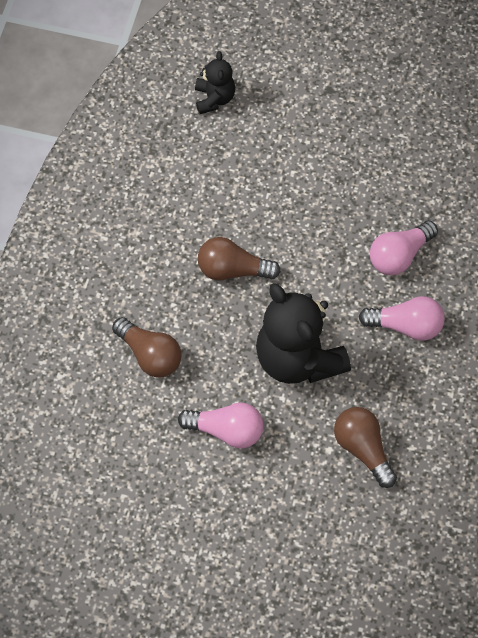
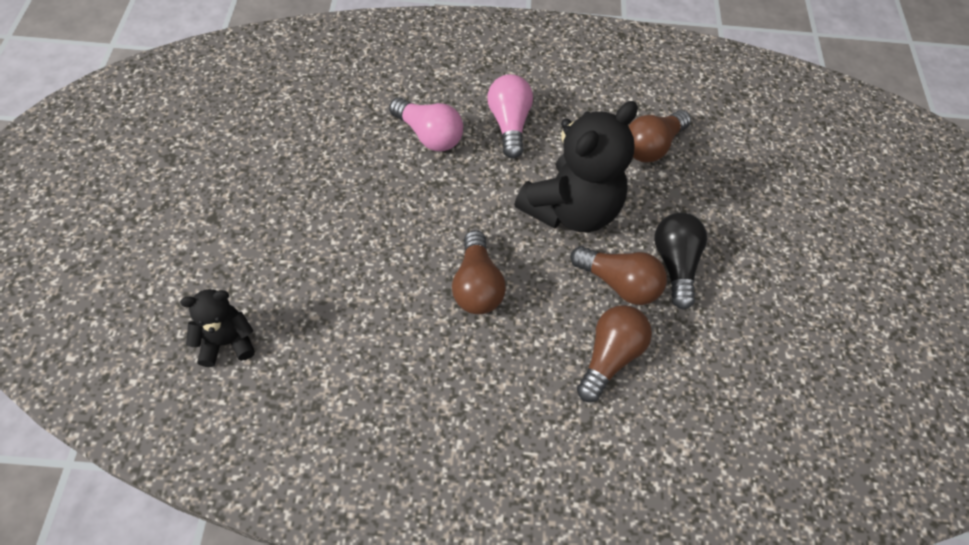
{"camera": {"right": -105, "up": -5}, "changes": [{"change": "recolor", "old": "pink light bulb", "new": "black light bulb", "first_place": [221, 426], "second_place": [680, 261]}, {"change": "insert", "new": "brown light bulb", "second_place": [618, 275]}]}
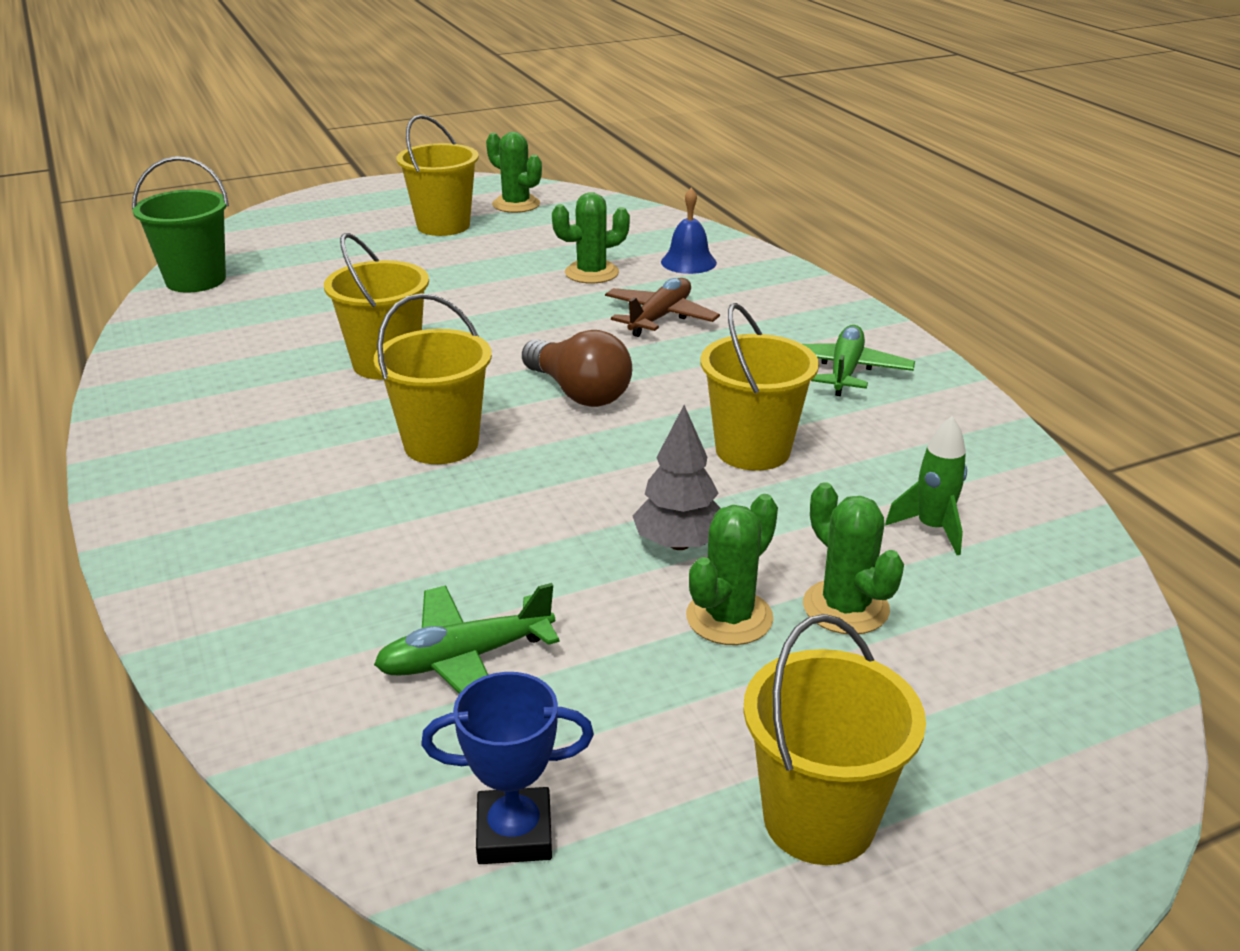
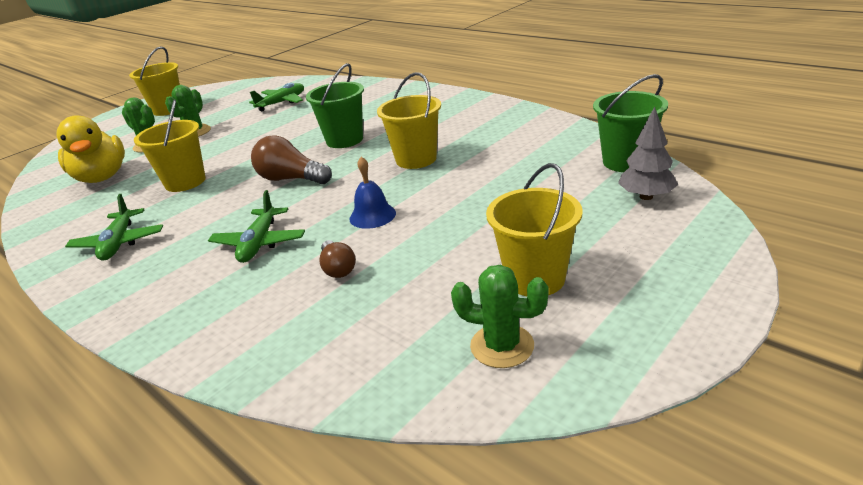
{"camera": {"right": 160, "up": 0}, "changes": [{"change": "move", "old": "blue bell", "first_place": [689, 231], "second_place": [373, 193]}, {"change": "replace", "old": "green cactus", "new": "brown light bulb", "first_place": [591, 238], "second_place": [337, 259]}, {"change": "recolor", "old": "brown plane", "new": "green plane", "first_place": [662, 307], "second_place": [256, 226]}, {"change": "recolor", "old": "yellow bucket", "new": "green bucket", "first_place": [433, 378], "second_place": [335, 105]}, {"change": "move", "old": "grey tree", "first_place": [676, 477], "second_place": [648, 153]}, {"change": "replace", "old": "green rocket", "new": "yellow duck", "first_place": [926, 485], "second_place": [90, 149]}, {"change": "delete", "old": "blue trophy", "first_place": [507, 768]}]}
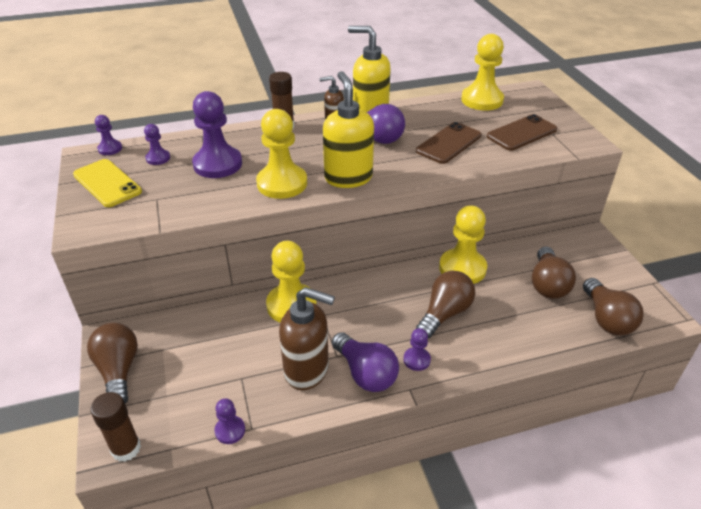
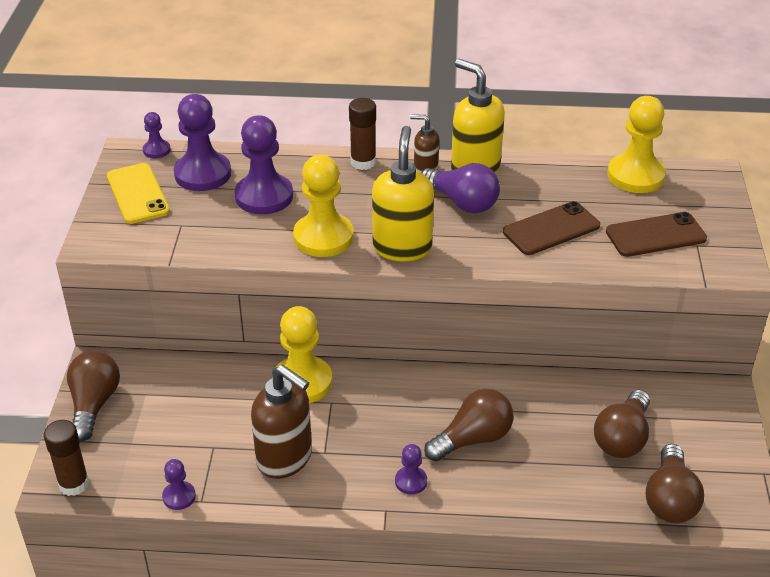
{"camera": {"right": 20, "up": 0}, "changes": [{"change": "resize", "old": "purple pawn", "first_place": [157, 144], "second_place": [202, 142], "factor": 2.01}, {"change": "delete", "old": "yellow pawn", "first_place": [463, 244]}, {"change": "delete", "old": "purple light bulb", "first_place": [365, 362]}]}
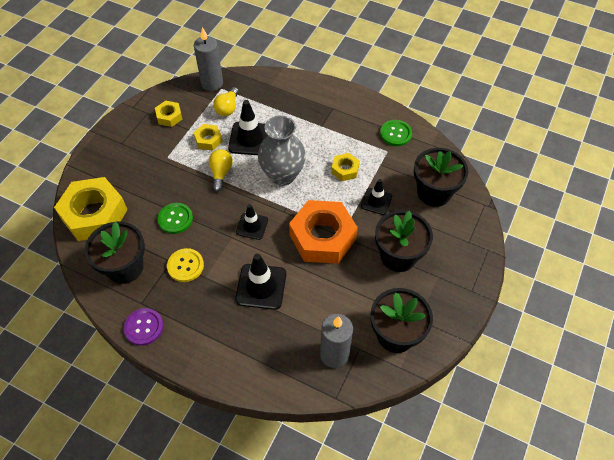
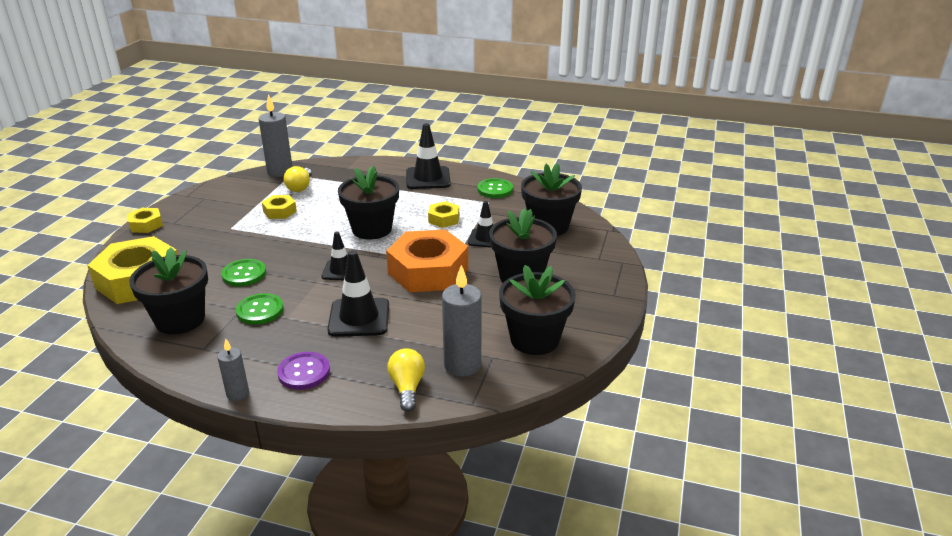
{"camera": {"right": -10, "up": -25}, "changes": [{"change": "move", "old": "black traffic cone", "first_place": [248, 127], "second_place": [428, 156]}, {"change": "move", "old": "yellow nut", "first_place": [168, 114], "second_place": [145, 220]}, {"change": "replace", "old": "grey vase", "new": "black flower pot", "first_place": [282, 150], "second_place": [368, 203]}, {"change": "move", "old": "yellow light bulb", "first_place": [221, 170], "second_place": [406, 380]}, {"change": "recolor", "old": "yellow button", "new": "green button", "first_place": [185, 265], "second_place": [260, 309]}, {"change": "move", "old": "purple button", "first_place": [143, 327], "second_place": [303, 371]}, {"change": "insert", "new": "grey candle", "second_place": [233, 369]}]}
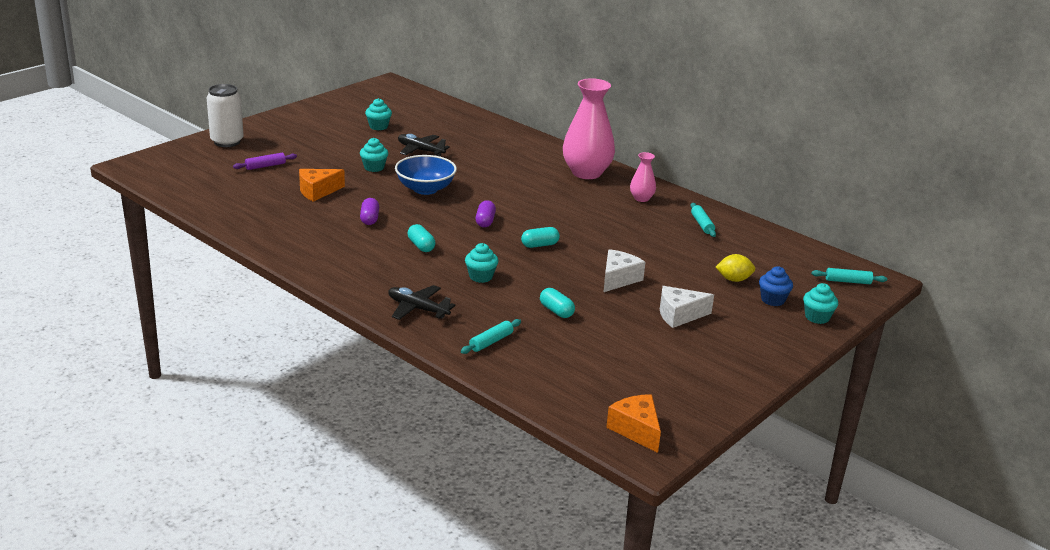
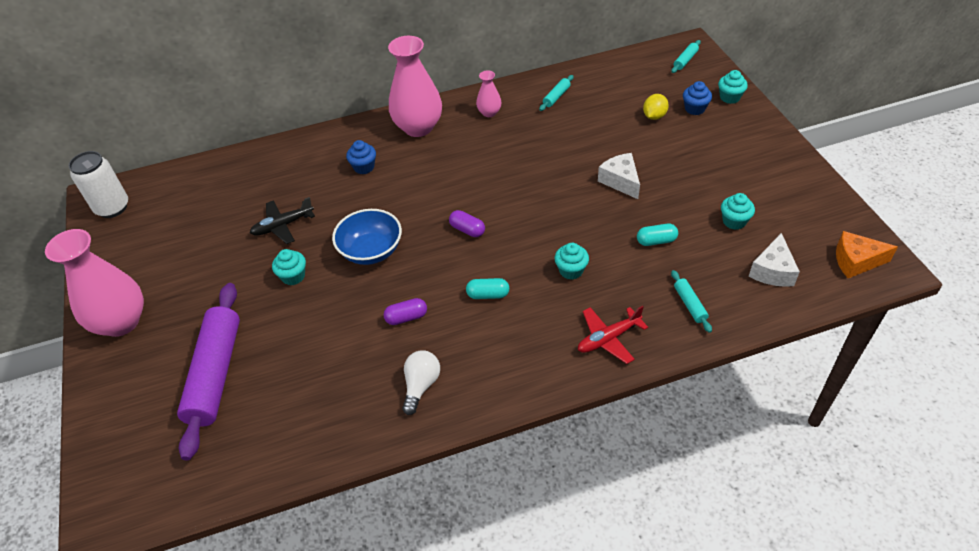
{"camera": {"right": -55, "up": 20}, "changes": [{"change": "move", "old": "white can", "first_place": [225, 115], "second_place": [98, 184]}, {"change": "move", "old": "turquoise cupcake", "first_place": [378, 114], "second_place": [738, 211]}, {"change": "resize", "old": "purple rolling pin", "first_place": [265, 161], "second_place": [208, 371], "factor": 2.41}, {"change": "delete", "old": "orange cheese", "first_place": [322, 185]}, {"change": "rotate", "old": "purple capsule", "first_place": [369, 211], "second_place": [405, 311], "degrees": -45}, {"change": "rotate", "old": "turquoise rolling pin", "first_place": [703, 220], "second_place": [556, 93], "degrees": -75}, {"change": "delete", "old": "turquoise capsule", "first_place": [540, 237]}, {"change": "recolor", "old": "black plane", "new": "red plane", "first_place": [422, 302], "second_place": [613, 335]}, {"change": "move", "old": "white cheese", "first_place": [687, 307], "second_place": [774, 260]}, {"change": "insert", "new": "blue cupcake", "second_place": [361, 157]}, {"change": "insert", "new": "pink vase", "second_place": [94, 283]}, {"change": "insert", "new": "white light bulb", "second_place": [421, 383]}]}
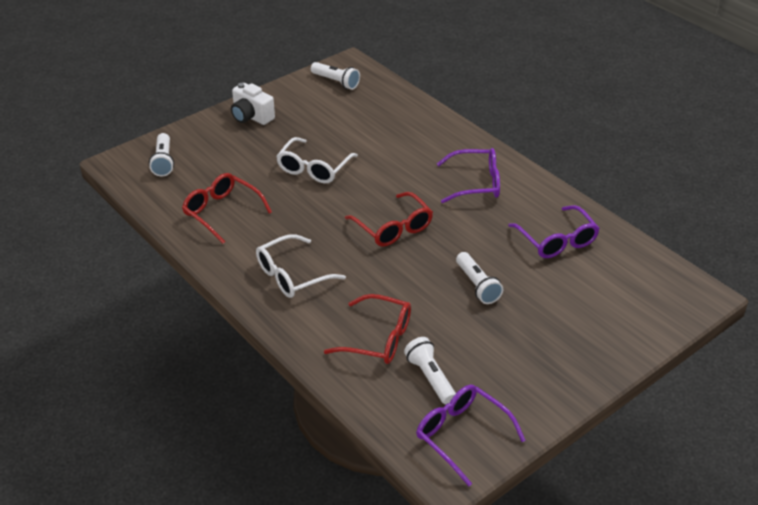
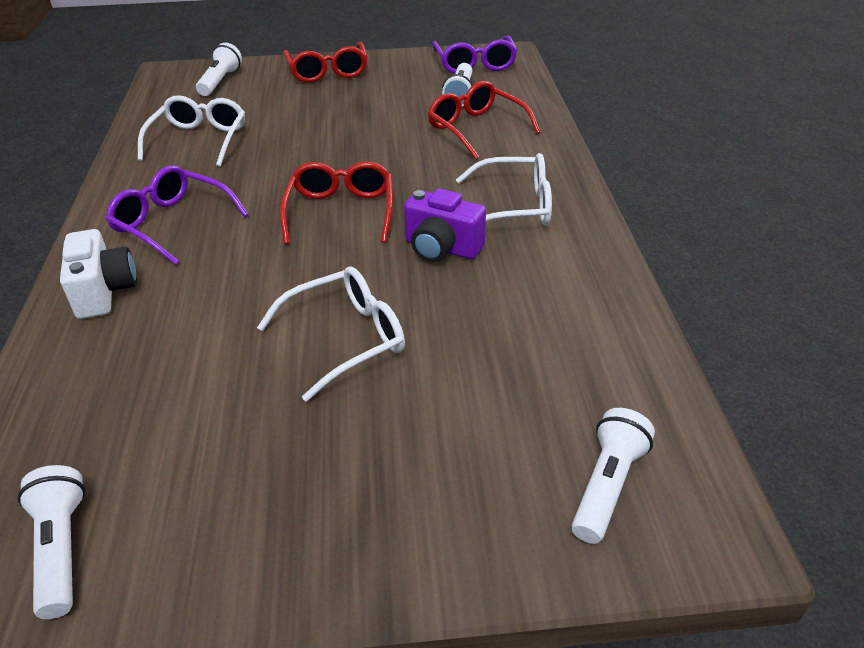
{"camera": {"right": -145, "up": 0}, "changes": [{"change": "move", "old": "white camera", "first_place": [253, 104], "second_place": [98, 274]}, {"change": "move", "old": "red glasses", "first_place": [227, 208], "second_place": [326, 62]}, {"change": "recolor", "old": "purple glasses", "new": "white glasses", "first_place": [554, 231], "second_place": [191, 131]}, {"change": "move", "old": "white flashlight", "first_place": [479, 278], "second_place": [219, 69]}, {"change": "insert", "new": "purple camera", "second_place": [445, 225]}]}
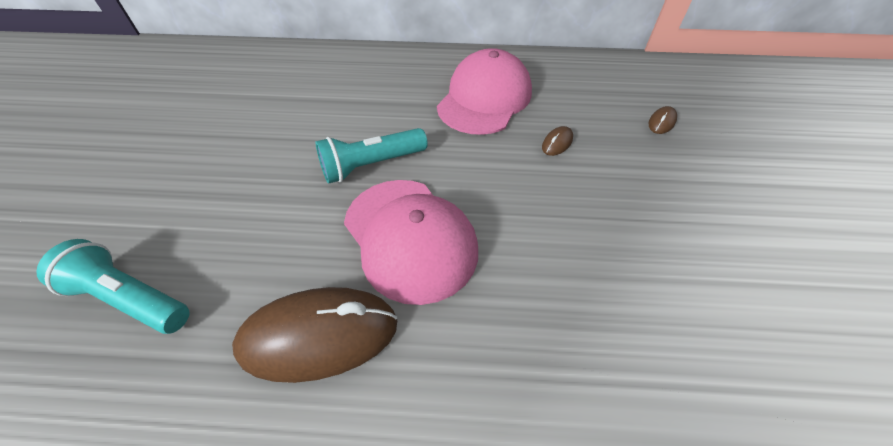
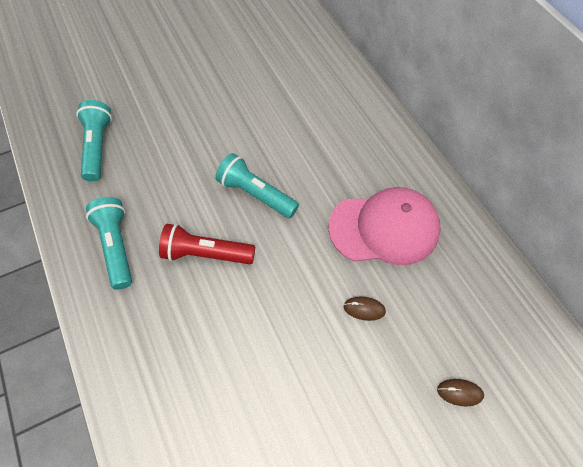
{"camera": {"right": 60, "up": 10}, "changes": [{"change": "replace", "old": "pink cap", "new": "red flashlight", "first_place": [411, 242], "second_place": [207, 244]}, {"change": "replace", "old": "brown mouse", "new": "turquoise flashlight", "first_place": [314, 335], "second_place": [109, 243]}]}
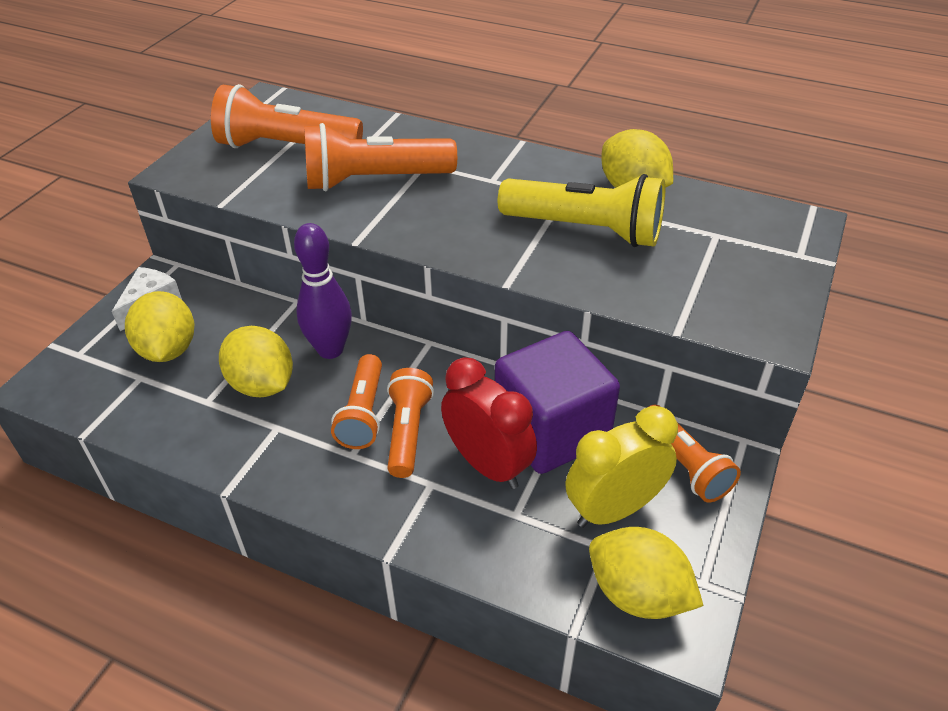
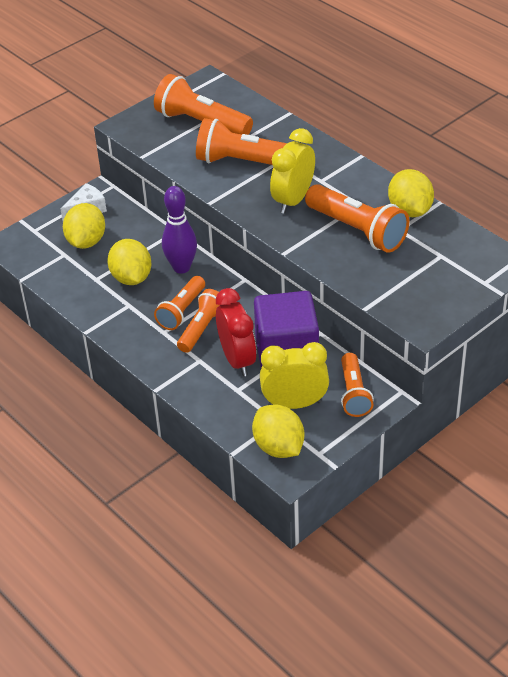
{"camera": {"right": 25, "up": 0}, "changes": [{"change": "recolor", "old": "yellow flashlight", "new": "orange flashlight", "first_place": [581, 210], "second_place": [357, 218]}, {"change": "insert", "new": "yellow clock", "second_place": [292, 171]}]}
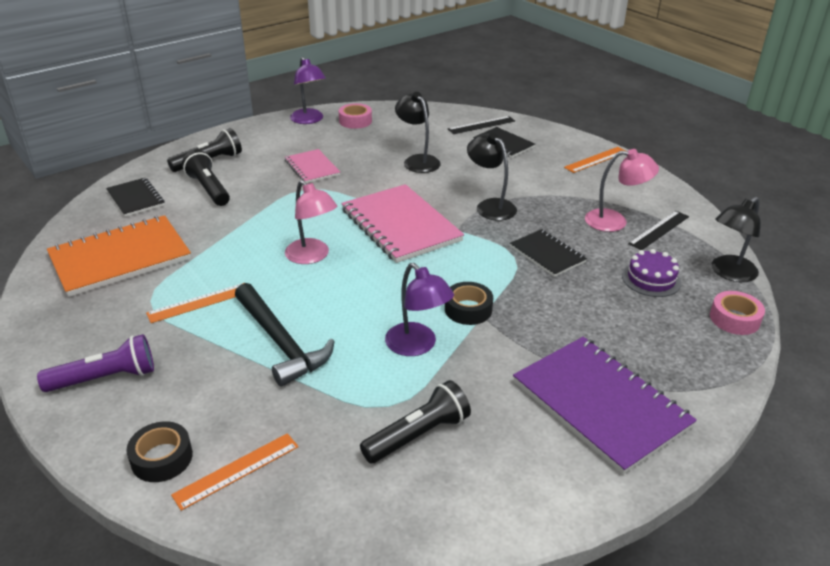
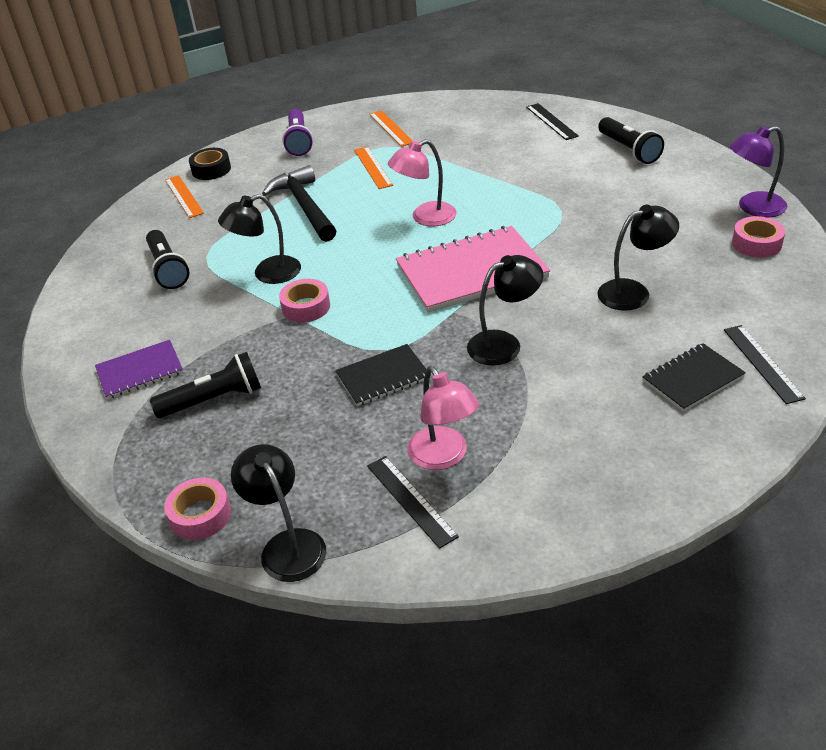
{"camera": {"right": 105, "up": 5}, "changes": [{"change": "move", "old": "orange ruler", "first_place": [594, 160], "second_place": [391, 128]}, {"change": "delete", "old": "pink notebook", "first_place": [312, 166]}, {"change": "rotate", "old": "pink lamp", "first_place": [622, 190], "second_place": [443, 418], "degrees": -45}, {"change": "move", "old": "black flashlight", "first_place": [206, 178], "second_place": [205, 385]}, {"change": "replace", "old": "black notebook", "new": "black ruler", "first_place": [135, 197], "second_place": [552, 121]}, {"change": "delete", "old": "orange notebook", "first_place": [119, 256]}, {"change": "delete", "old": "purple cake", "first_place": [651, 273]}, {"change": "recolor", "old": "purple lamp", "new": "black lamp", "first_place": [419, 309], "second_place": [259, 239]}, {"change": "recolor", "old": "black tape", "new": "pink tape", "first_place": [469, 303], "second_place": [304, 301]}, {"change": "rotate", "old": "black hammer", "first_place": [285, 335], "second_place": [299, 203], "degrees": 90}, {"change": "resize", "old": "purple notebook", "first_place": [605, 406], "second_place": [139, 369], "factor": 0.55}]}
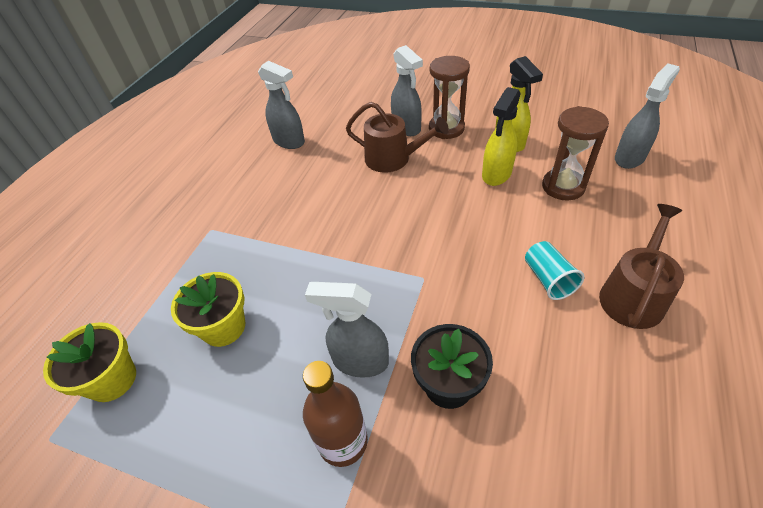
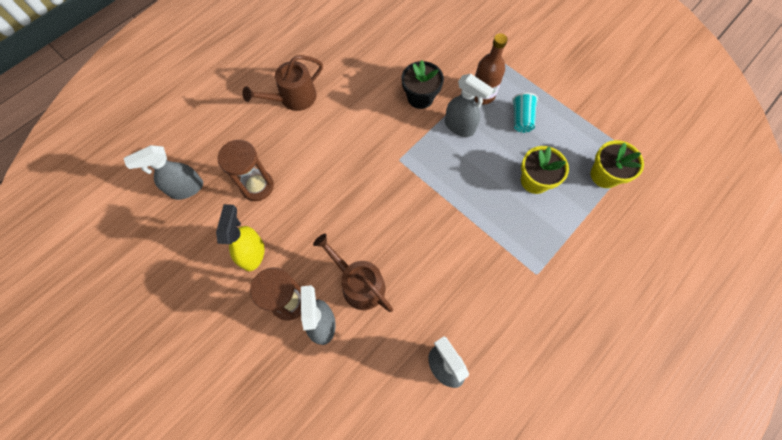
{"camera": {"right": -160, "up": 20}, "changes": [{"change": "delete", "old": "yellow spray bottle", "first_place": [501, 136]}, {"change": "move", "old": "turquoise cup", "first_place": [554, 270], "second_place": [525, 112]}]}
